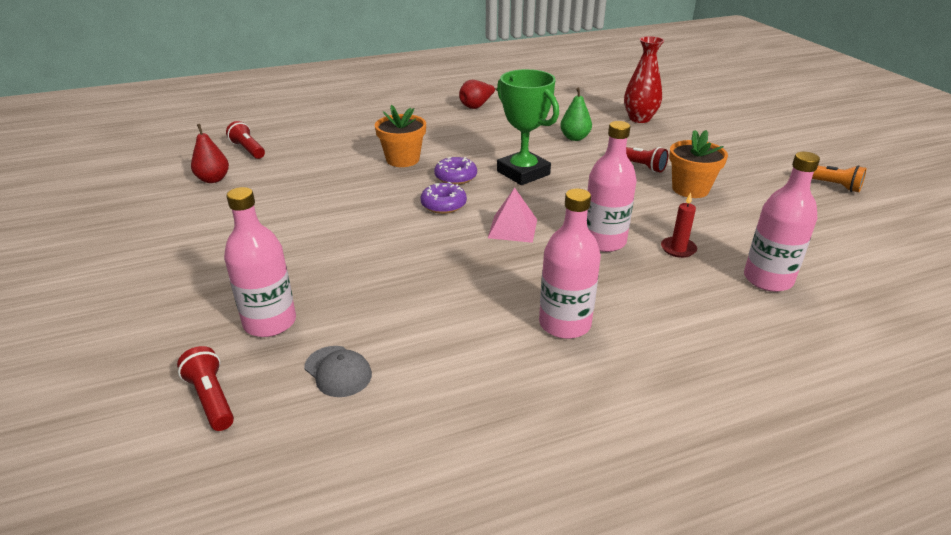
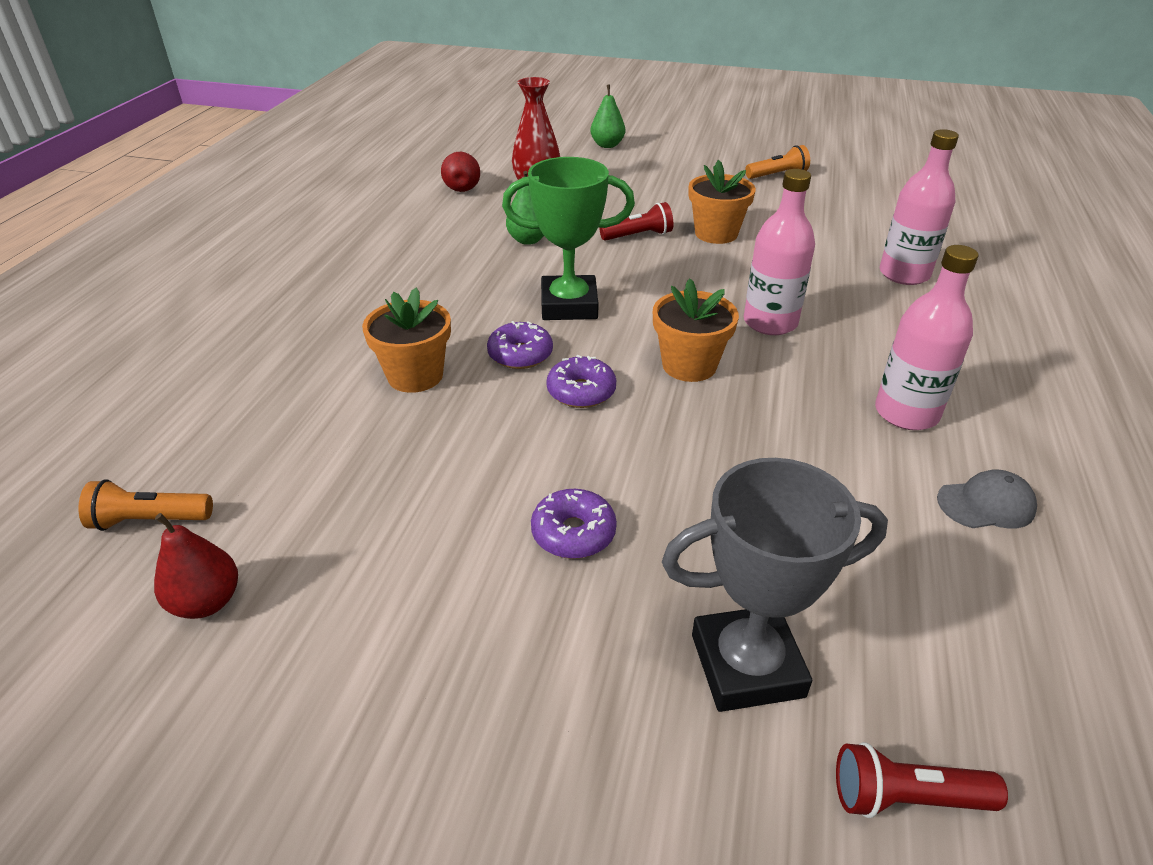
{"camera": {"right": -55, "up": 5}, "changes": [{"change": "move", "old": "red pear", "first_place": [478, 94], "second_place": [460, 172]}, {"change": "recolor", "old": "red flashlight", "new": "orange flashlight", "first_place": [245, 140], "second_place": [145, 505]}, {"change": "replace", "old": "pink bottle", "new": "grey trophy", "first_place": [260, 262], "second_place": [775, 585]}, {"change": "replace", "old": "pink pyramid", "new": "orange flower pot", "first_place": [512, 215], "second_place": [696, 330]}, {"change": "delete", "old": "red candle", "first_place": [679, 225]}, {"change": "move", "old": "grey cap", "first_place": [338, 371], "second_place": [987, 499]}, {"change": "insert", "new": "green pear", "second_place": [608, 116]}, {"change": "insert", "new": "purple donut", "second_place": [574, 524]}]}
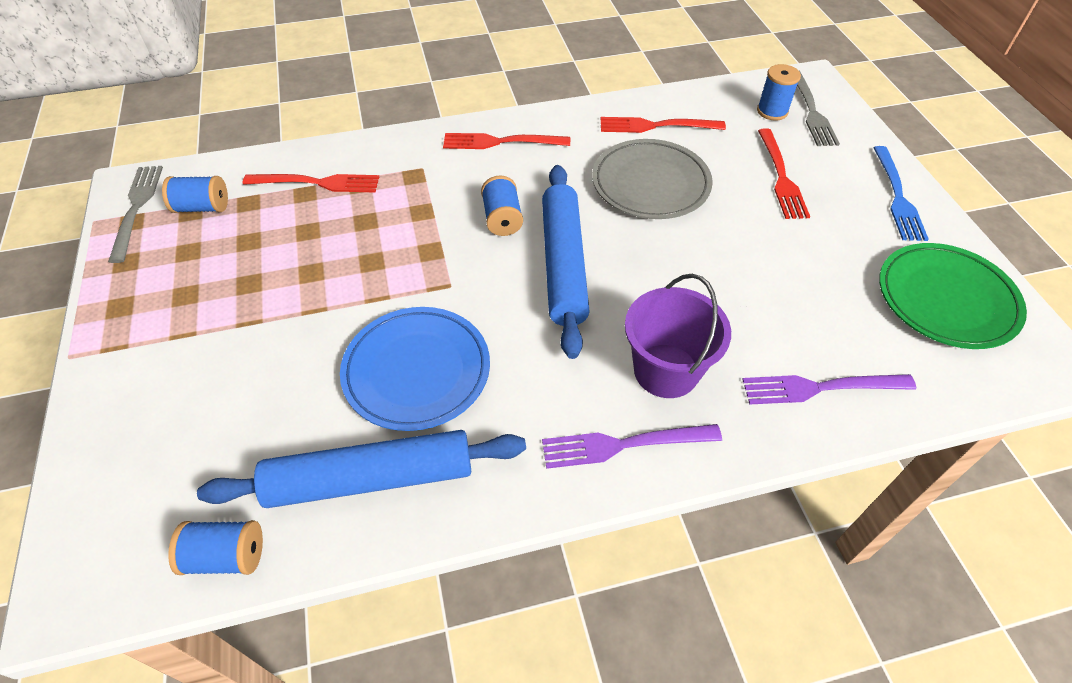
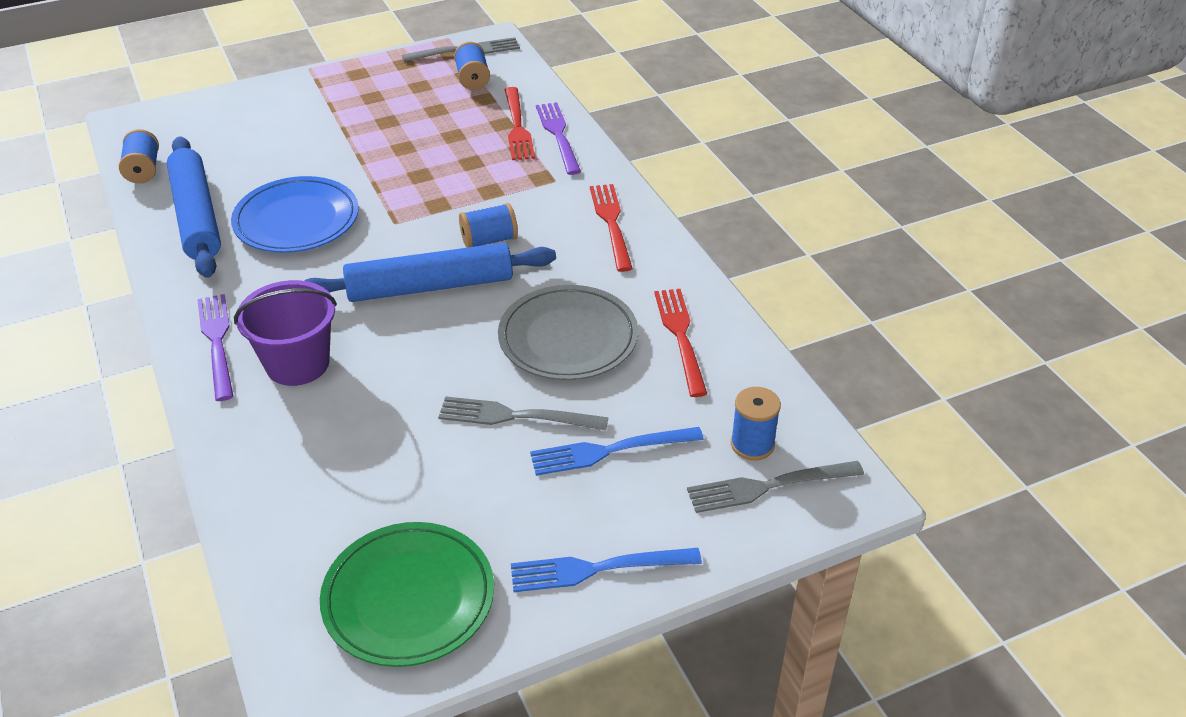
{"camera": {"right": 80, "up": -10}, "changes": [{"change": "recolor", "old": "red fork", "new": "blue fork", "first_place": [784, 173], "second_place": [617, 451]}, {"change": "move", "old": "purple fork", "first_place": [829, 389], "second_place": [558, 138]}, {"change": "insert", "new": "grey fork", "second_place": [523, 413]}]}
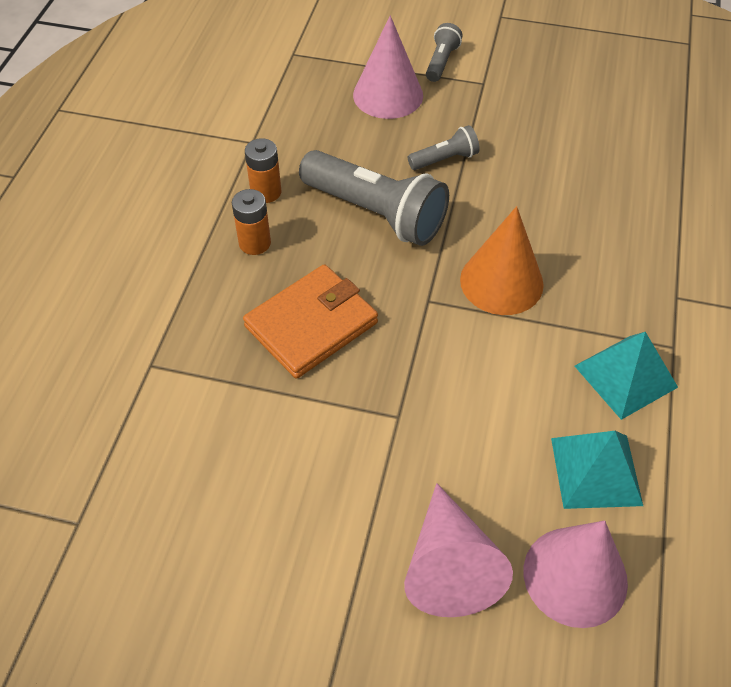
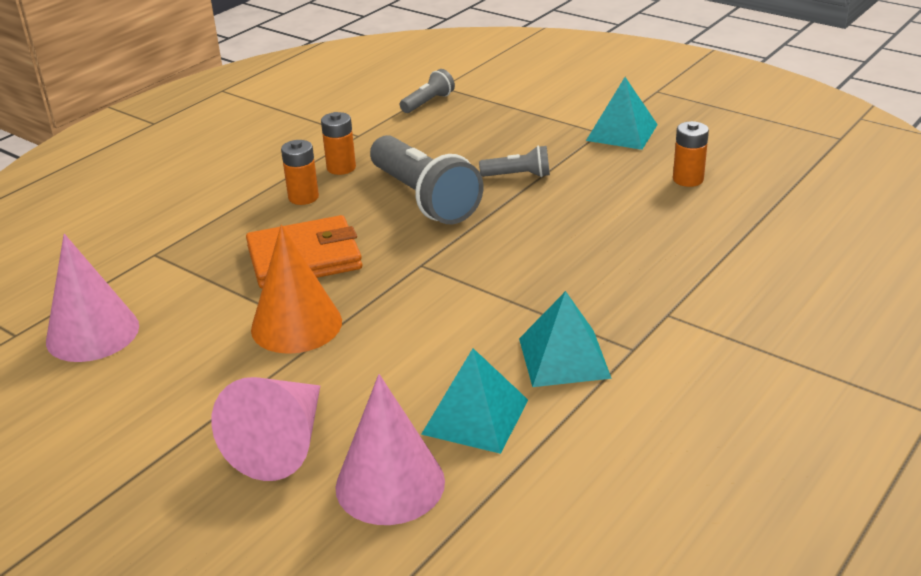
{"camera": {"right": 25, "up": -20}, "changes": [{"change": "move", "old": "pink cone", "first_place": [388, 67], "second_place": [92, 298]}, {"change": "move", "old": "grey flashlight", "first_place": [444, 52], "second_place": [427, 91]}, {"change": "move", "old": "orange cone", "first_place": [502, 260], "second_place": [296, 289]}, {"change": "insert", "new": "turquoise pyramid", "second_place": [622, 113]}, {"change": "insert", "new": "orange battery", "second_place": [691, 154]}]}
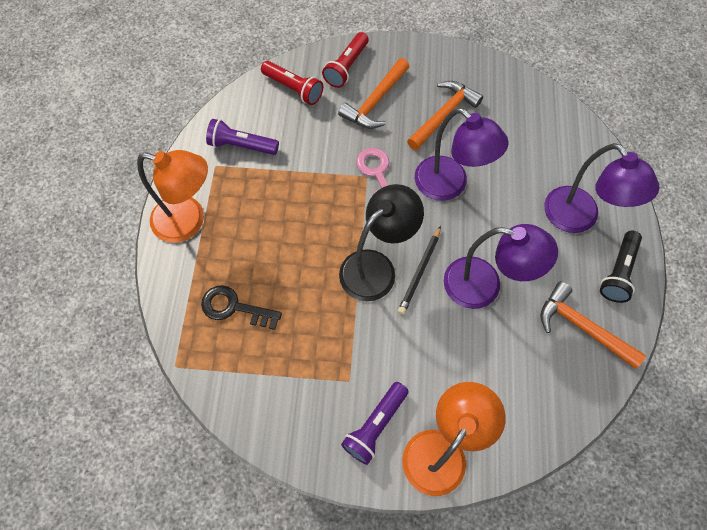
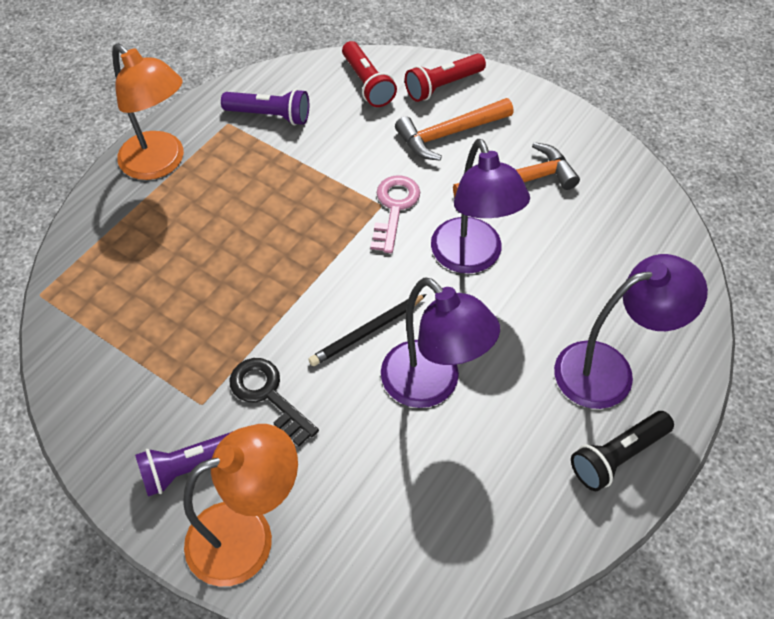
{"camera": {"right": 30, "up": -10}, "changes": [{"change": "rotate", "old": "purple flashlight", "first_place": [242, 137], "second_place": [265, 107], "degrees": 150}, {"change": "rotate", "old": "purple lamp", "first_place": [602, 188], "second_place": [631, 331], "degrees": -105}, {"change": "delete", "old": "black lamp", "first_place": [381, 242]}, {"change": "delete", "old": "orange hammer", "first_place": [593, 325]}, {"change": "move", "old": "black key", "first_place": [241, 307], "second_place": [274, 402]}]}
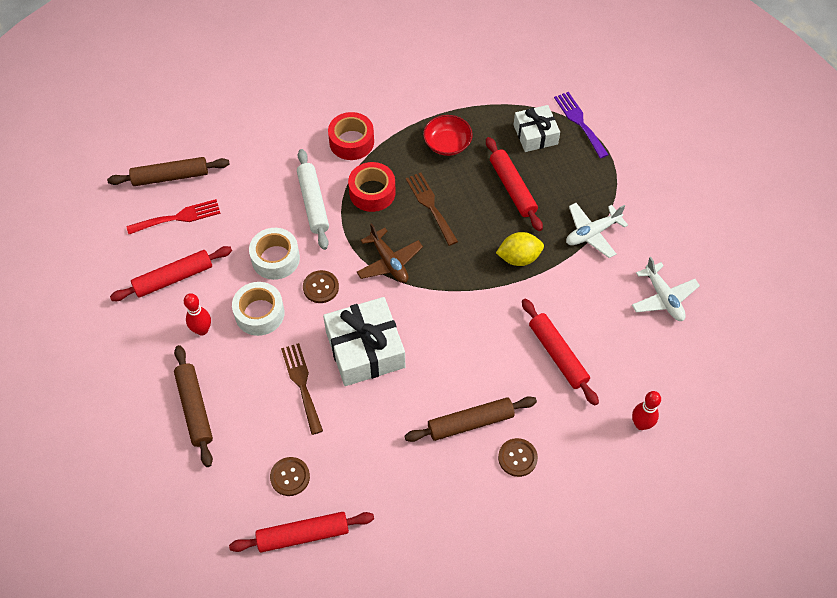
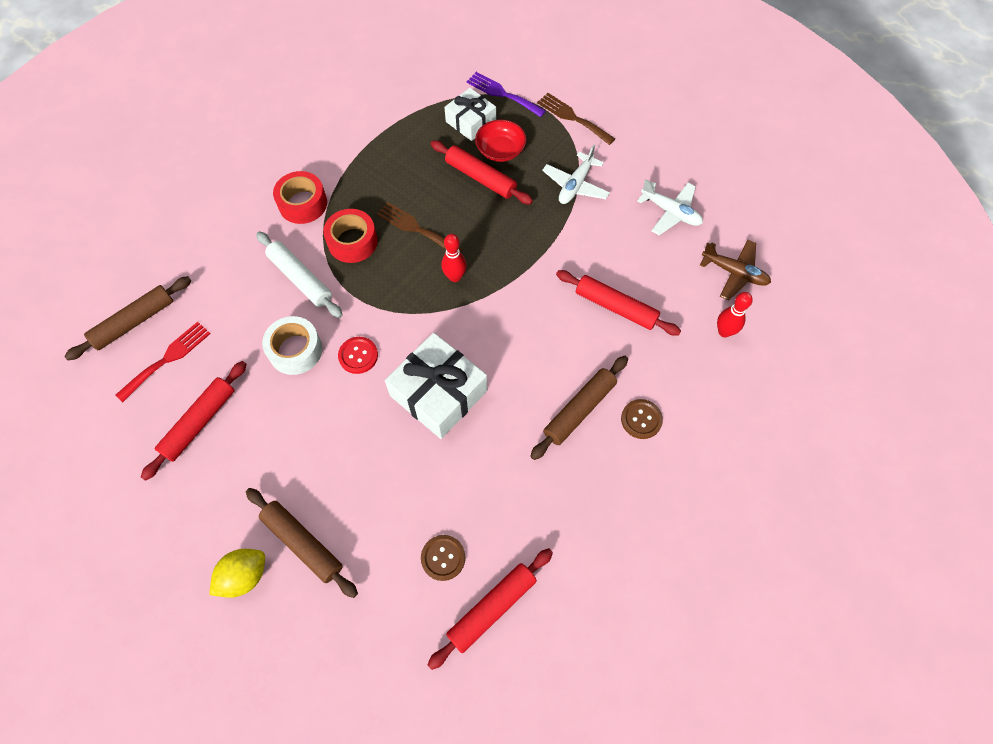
{"camera": {"right": -30, "up": 5}, "changes": [{"change": "move", "old": "red bowl", "first_place": [448, 135], "second_place": [500, 140]}, {"change": "move", "old": "brown plane", "first_place": [390, 253], "second_place": [735, 269]}, {"change": "move", "old": "yellow lemon", "first_place": [520, 249], "second_place": [237, 573]}, {"change": "recolor", "old": "brown button", "new": "red button", "first_place": [321, 286], "second_place": [358, 355]}, {"change": "delete", "old": "white tape", "first_place": [258, 309]}, {"change": "move", "old": "red bowling pin", "first_place": [197, 314], "second_place": [454, 258]}, {"change": "move", "old": "brown fork", "first_place": [302, 389], "second_place": [576, 119]}]}
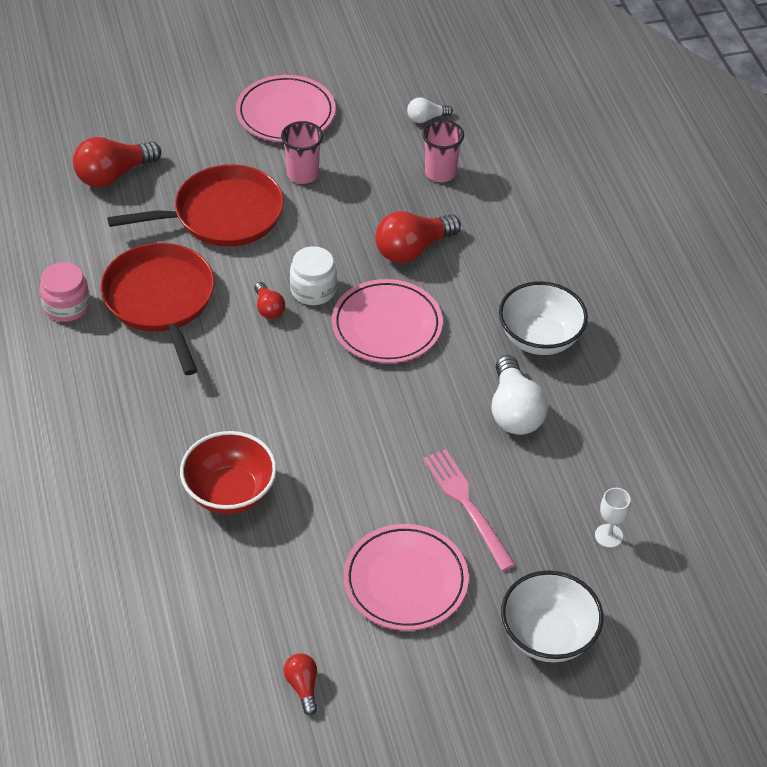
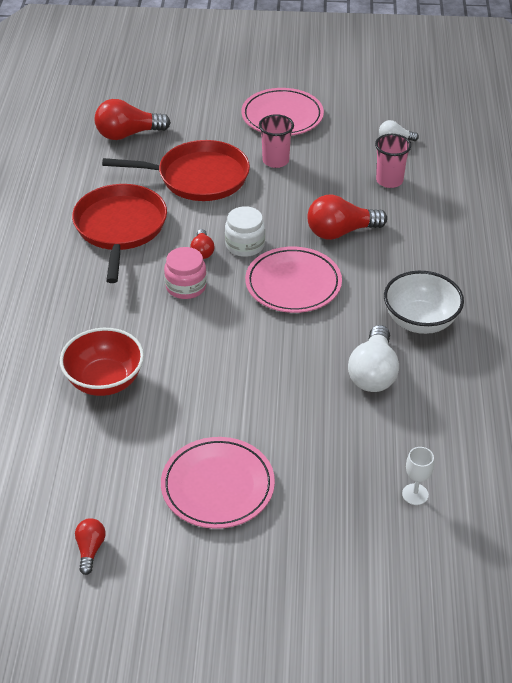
{"camera": {"right": 20, "up": -5}, "changes": [{"change": "move", "old": "pink jar", "first_place": [65, 292], "second_place": [185, 273]}, {"change": "delete", "old": "pink fork", "first_place": [469, 510]}, {"change": "delete", "old": "white bowl", "first_place": [552, 616]}]}
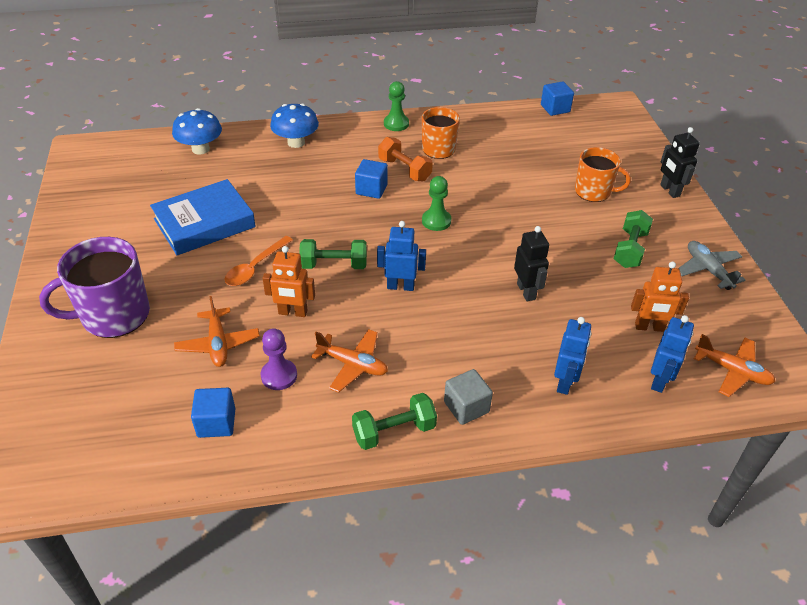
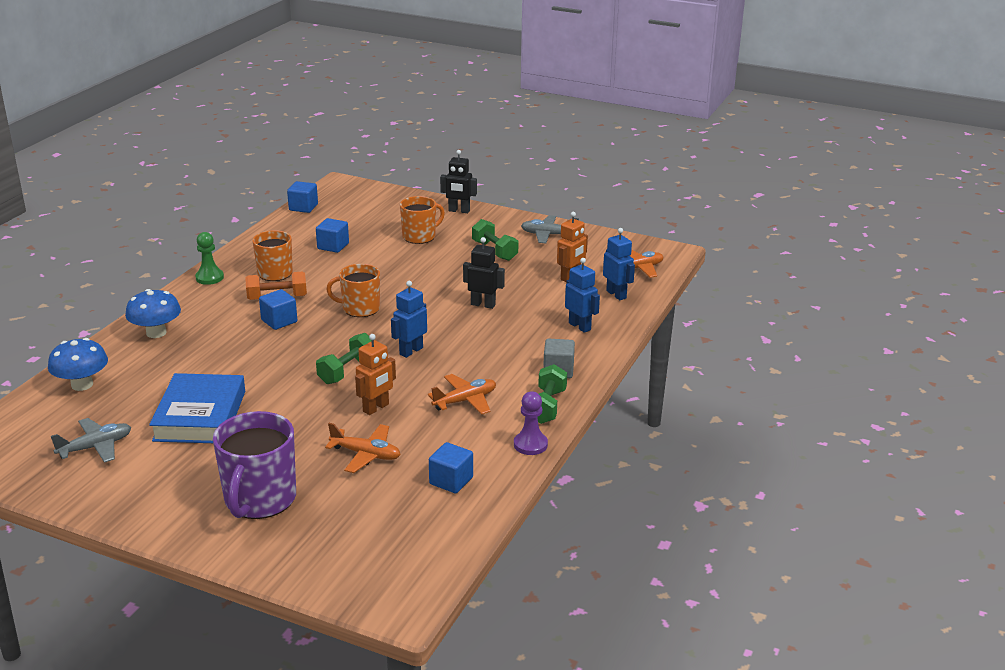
{"camera": {"right": -55, "up": -15}, "changes": [{"change": "replace", "old": "green pawn", "new": "orange mug", "first_place": [436, 203], "second_place": [353, 290]}, {"change": "delete", "old": "orange spoon", "first_place": [258, 261]}, {"change": "move", "old": "purple pawn", "first_place": [279, 359], "second_place": [531, 423]}, {"change": "insert", "new": "blue cube", "second_place": [332, 235]}, {"change": "insert", "new": "grey plane", "second_place": [91, 440]}]}
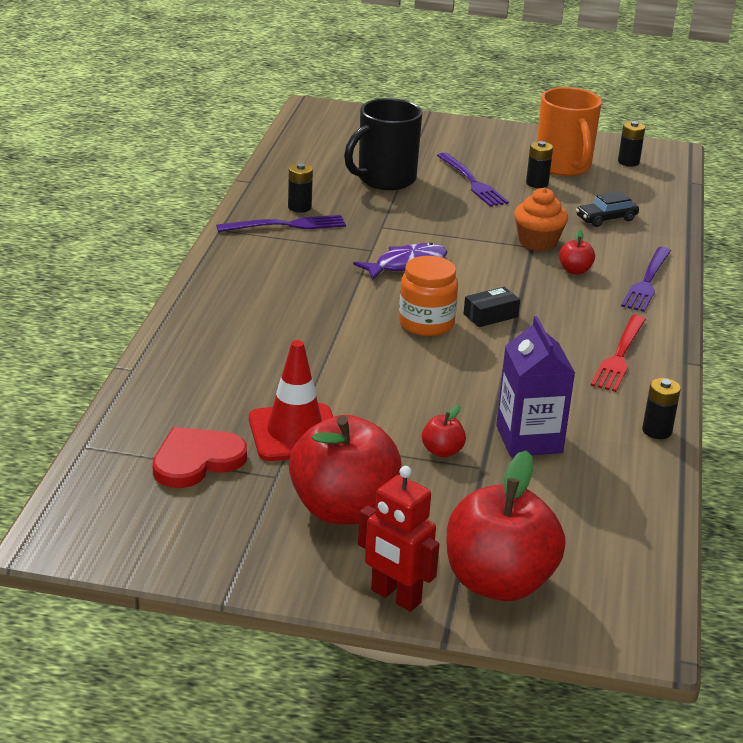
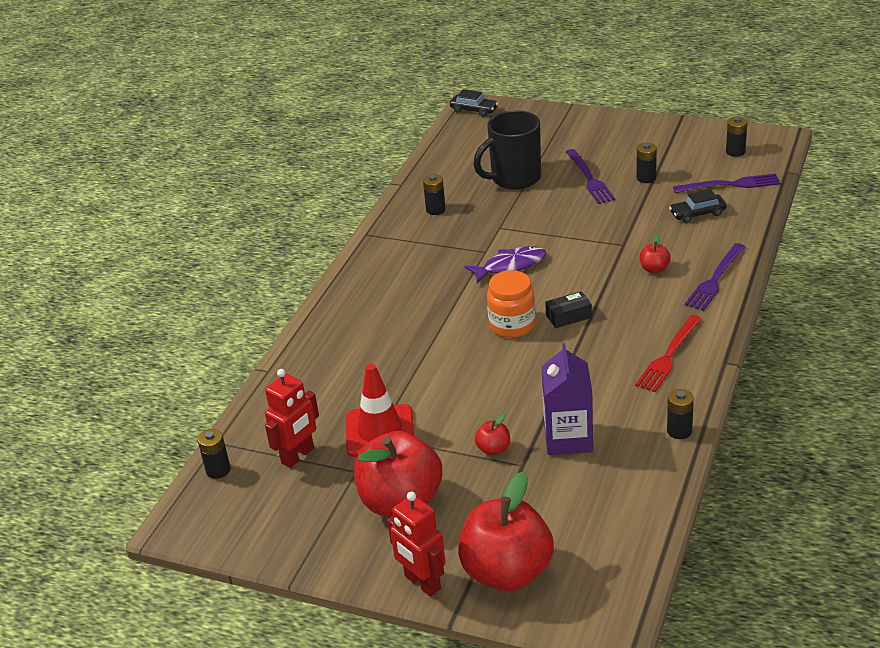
{"camera": {"right": 15, "up": 5}, "changes": [{"change": "delete", "old": "orange mug", "first_place": [569, 131]}, {"change": "delete", "old": "orange cupcake", "first_place": [541, 219]}, {"change": "move", "old": "purple fork", "first_place": [281, 223], "second_place": [727, 183]}, {"change": "replace", "old": "red heart", "new": "red robot", "first_place": [200, 457], "second_place": [292, 418]}, {"change": "insert", "new": "black car", "second_place": [474, 103]}, {"change": "insert", "new": "black battery", "second_place": [214, 454]}]}
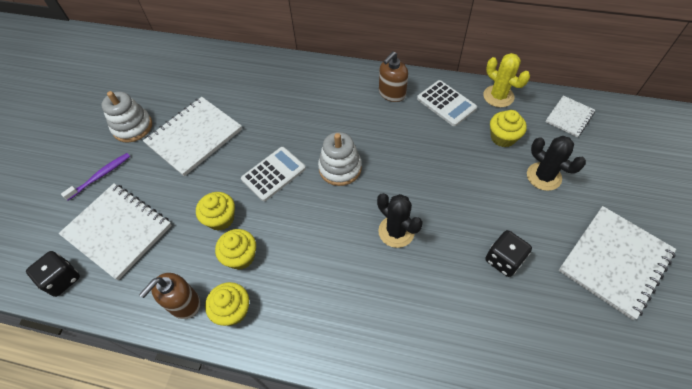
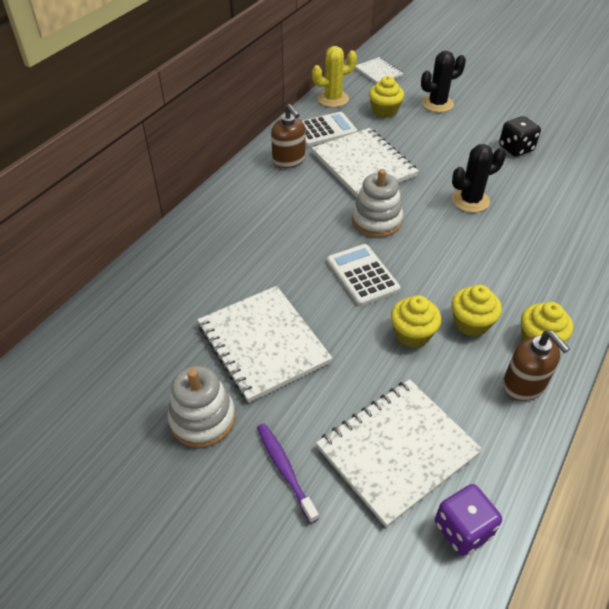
{"camera": {"right": -75, "up": -10}, "changes": [{"change": "move", "old": "white notebook", "first_place": [617, 263], "second_place": [365, 163]}, {"change": "recolor", "old": "black dice", "new": "purple dice", "first_place": [53, 274], "second_place": [468, 520]}]}
